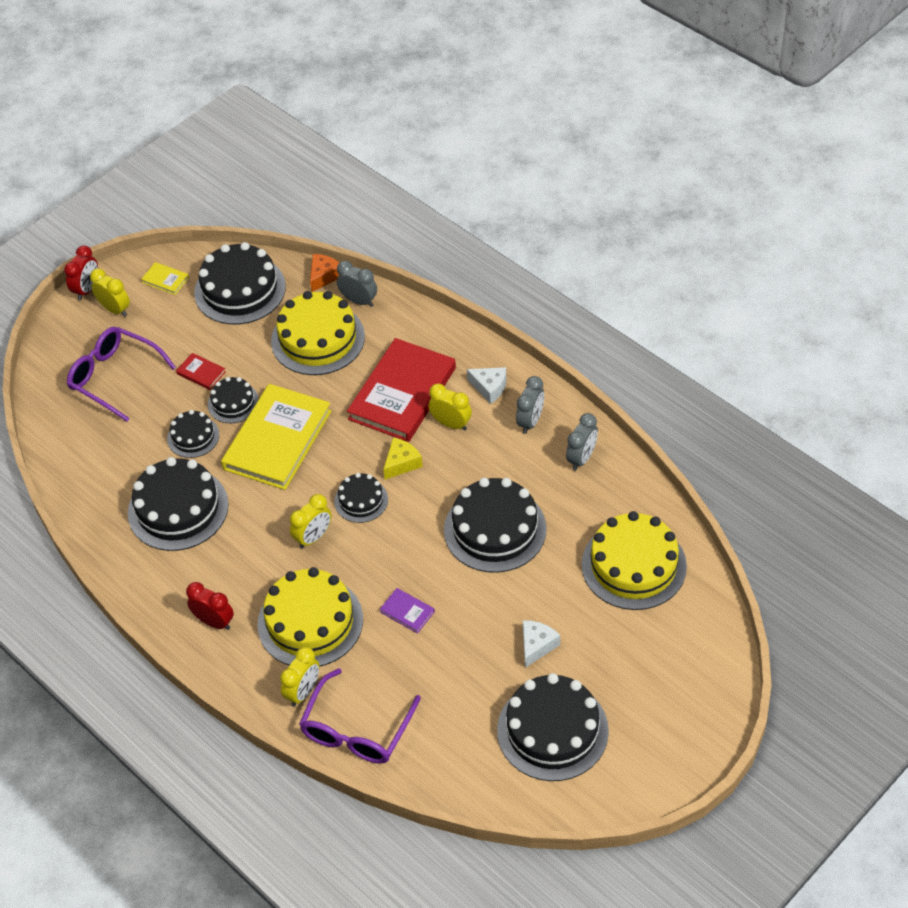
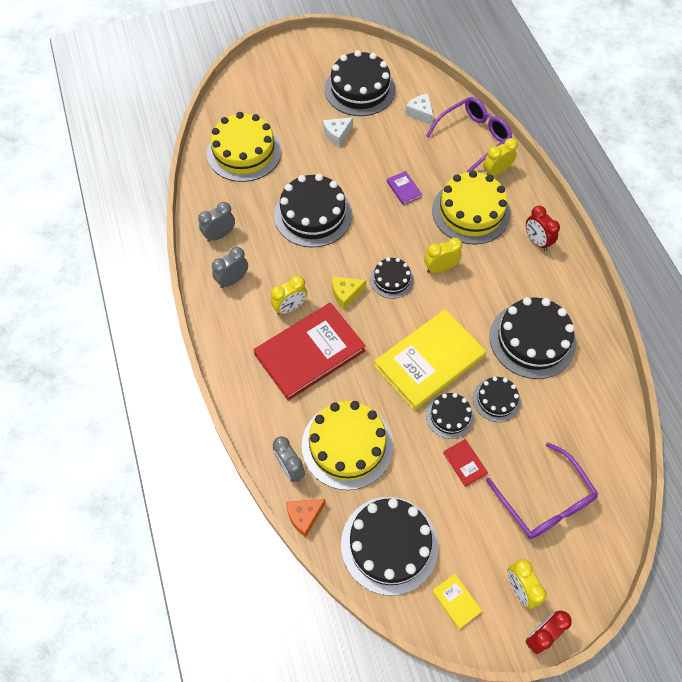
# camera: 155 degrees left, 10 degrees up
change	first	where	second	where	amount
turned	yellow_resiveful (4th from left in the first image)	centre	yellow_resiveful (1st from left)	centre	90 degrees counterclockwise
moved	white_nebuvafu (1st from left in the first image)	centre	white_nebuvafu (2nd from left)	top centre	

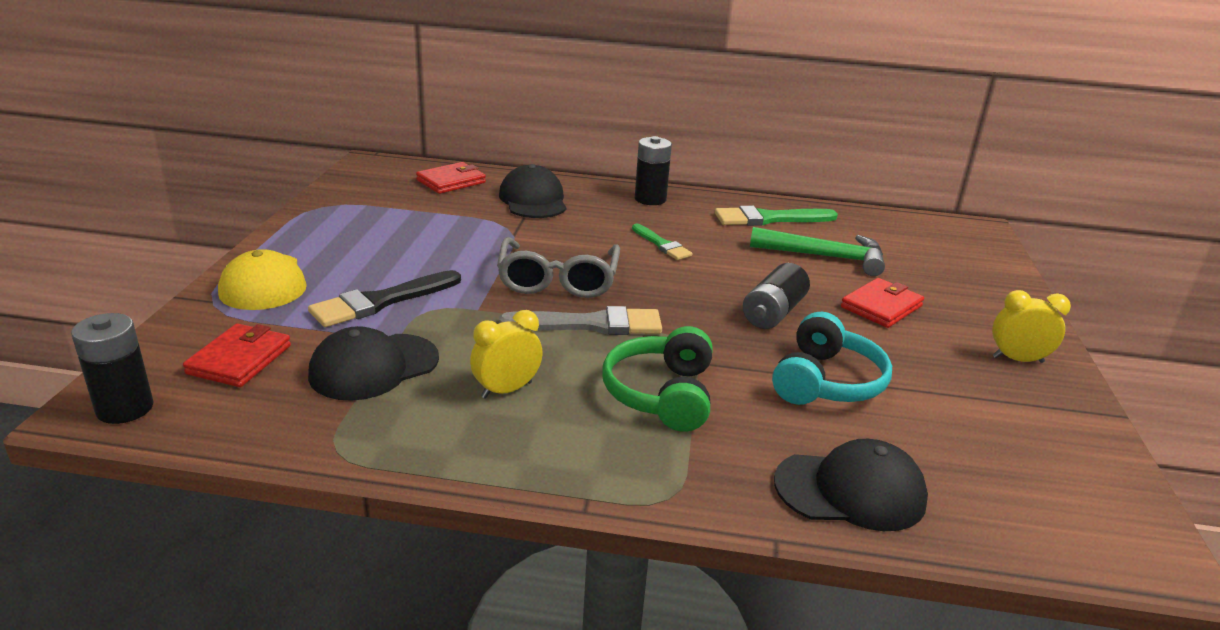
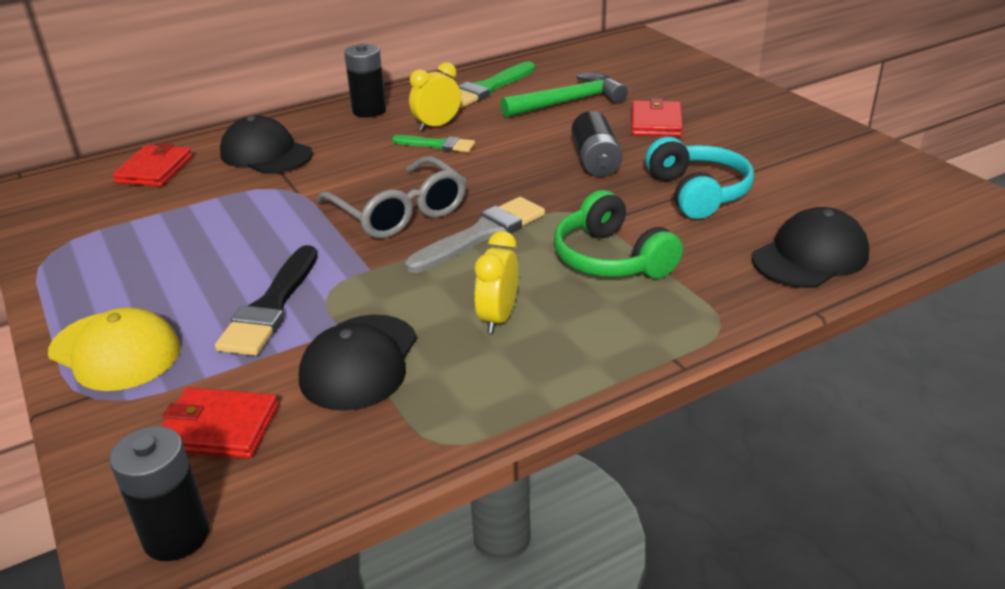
# camera: 35 degrees left, 5 degrees up
change	first	where	second	where	amount
turned	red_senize (1st from left in the first image)	middle left	red_senize (2nd from left)	bottom left	60 degrees counterclockwise
moved	yellow_resiveful (2nd from left in the first image)	middle right	yellow_resiveful (1st from left)	top centre	

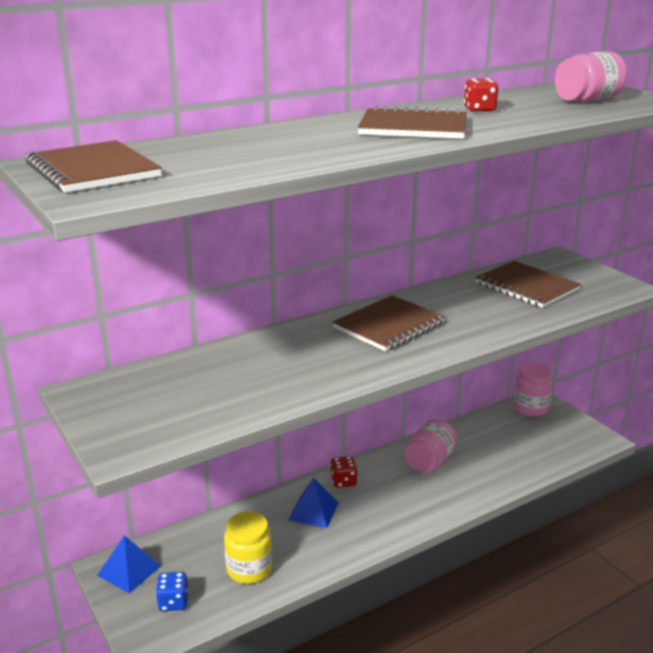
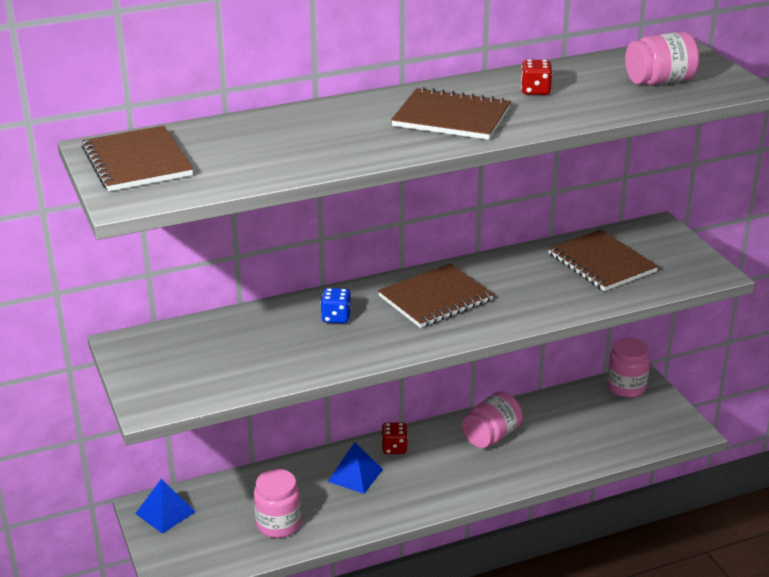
# camera: 10 degrees right, 5 degrees up
change	first	where	second	where	amount
moved	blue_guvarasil	bottom left		centre	
recoloured	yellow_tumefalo	bottom centre	pink_tumefalo (1st from left)	bottom centre	

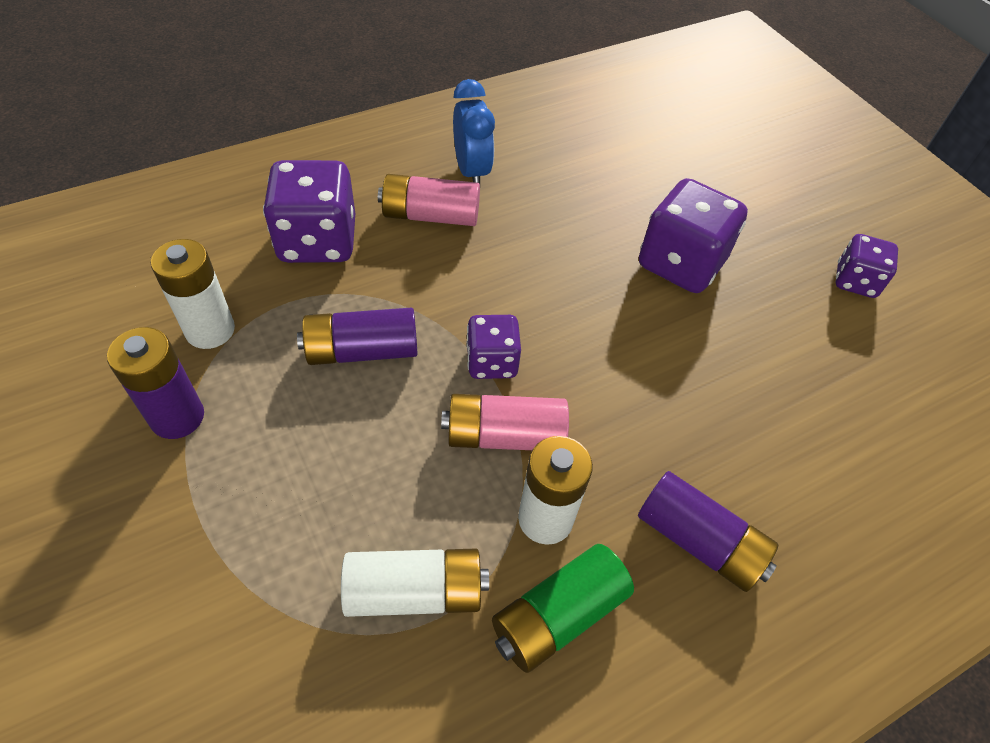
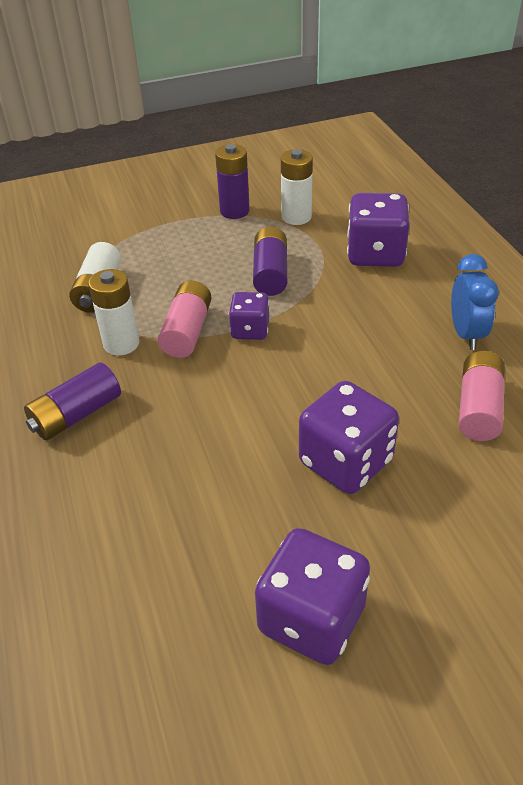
# camera: 105 degrees right, 10 degrees down
change	first	where	second	where	amount
moved	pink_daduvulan (1st from left in the first image)	top centre	pink_daduvulan (2nd from left)	middle right	
turned	blue_resiveful	top centre		middle right	90 degrees counterclockwise
removed	green_daduvulan	bottom centre			
resized	purple_guvarasil (4th from left in the first image)	middle right	purple_guvarasil (2nd from left)	bottom centre	x1.70

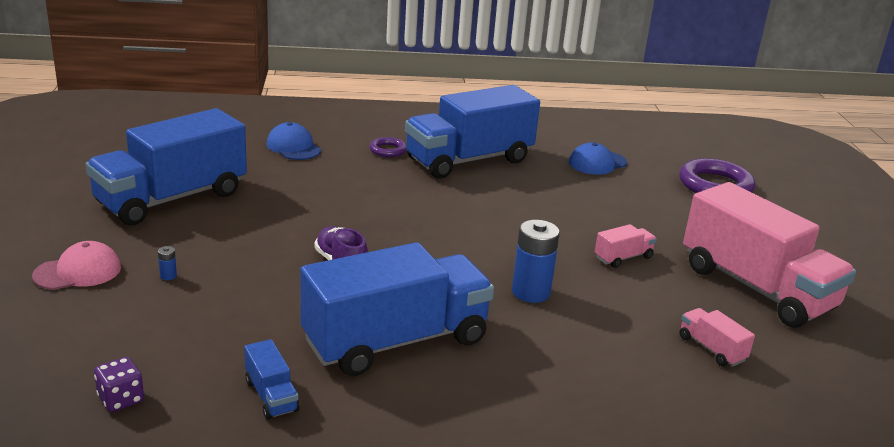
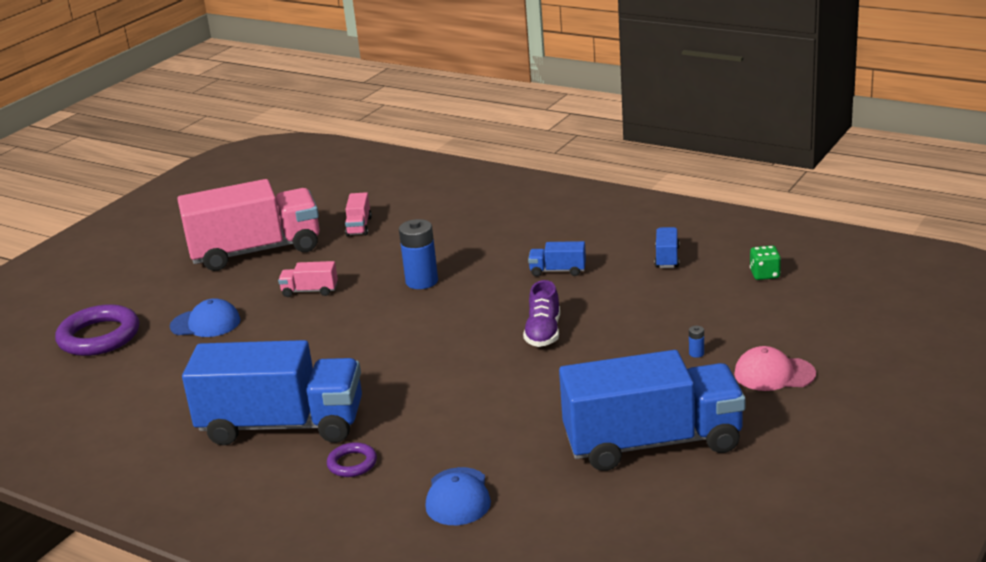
# camera: 140 degrees left, 0 degrees up
change	first	where	second	where	amount
recoloured	purple_guvarasil	bottom left	green_guvarasil	middle right	
resized	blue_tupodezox (3rd from left in the first image)	bottom centre	blue_tupodezox (2nd from left)	centre	x0.40
moved	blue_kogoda (2nd from left in the first image)	middle right	blue_kogoda (1st from left)	middle left	
turned	pink_tupodezox (3rd from left in the first image)	middle right	pink_tupodezox (1st from left)	middle left	75 degrees clockwise

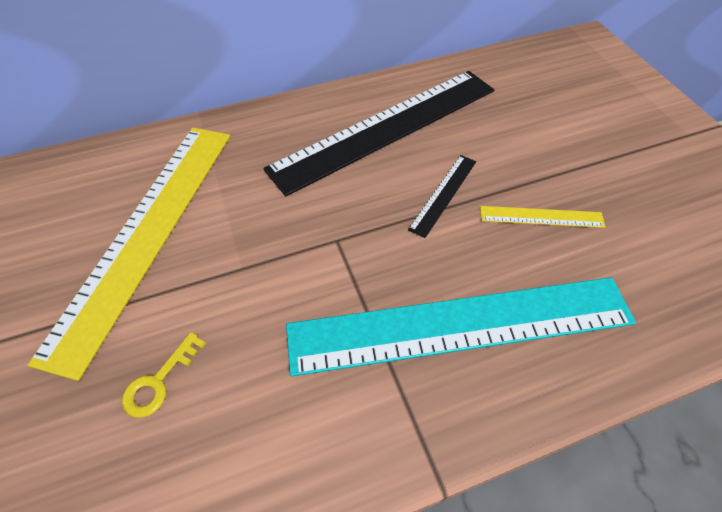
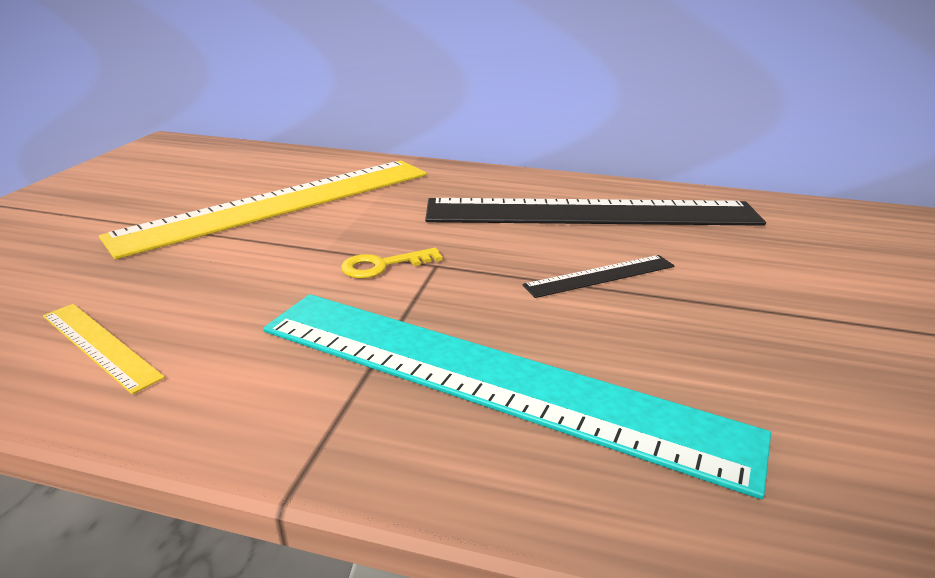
# camera: 35 degrees right, 25 degrees down
change	first	where	second	where	amount
moved	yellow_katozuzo	bottom left		centre	
moved	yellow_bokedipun (2nd from left in the first image)	middle right	yellow_bokedipun (1st from left)	middle left	

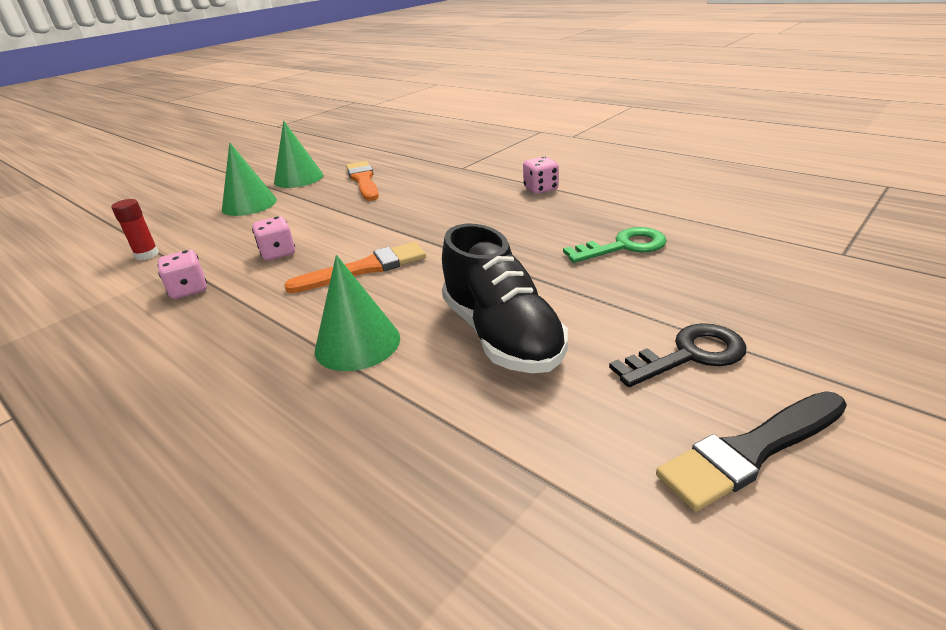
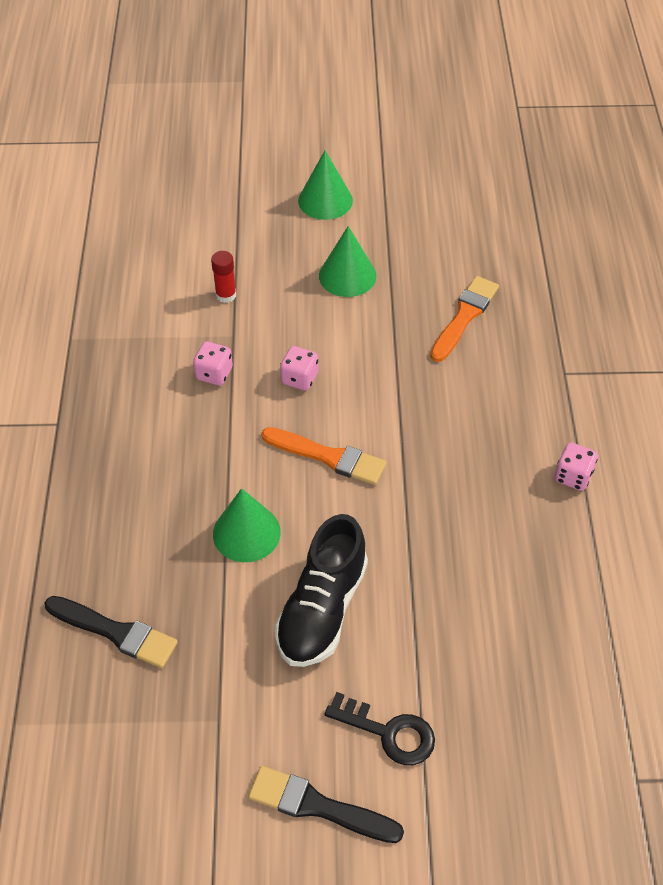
# camera: 45 degrees right, 20 degrees up
change	first	where	second	where	amount
moved	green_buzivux (2nd from left)	top left		top centre	
removed	green_katozuzo	centre			
added			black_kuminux (1st from left)	bottom left	

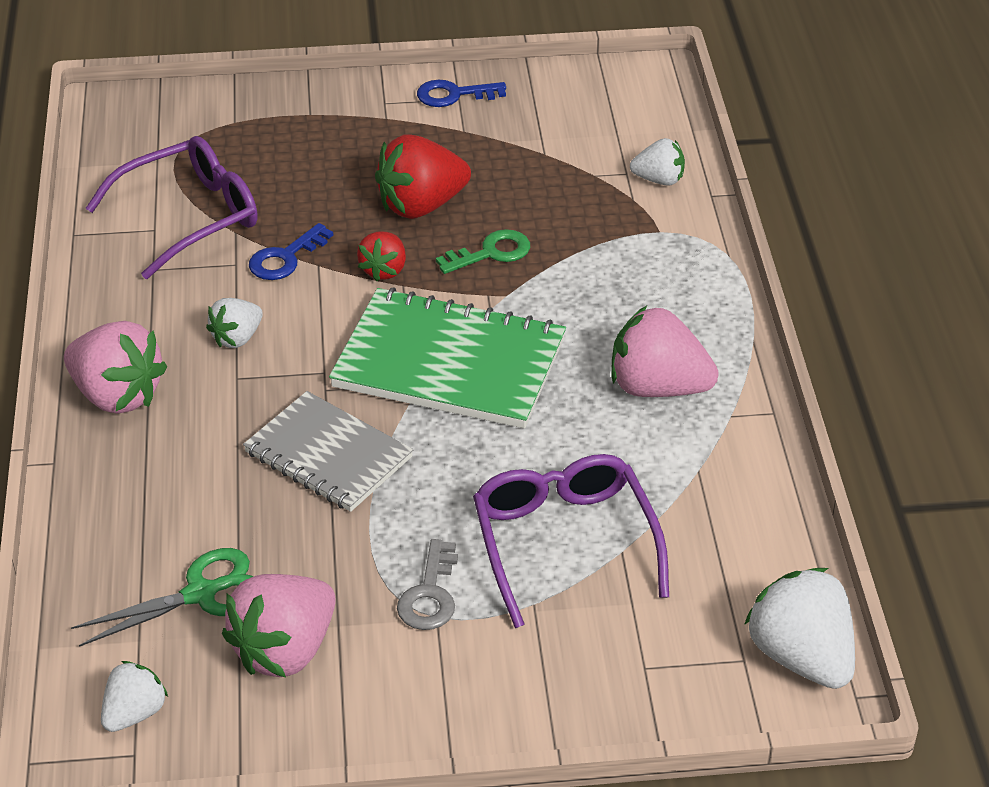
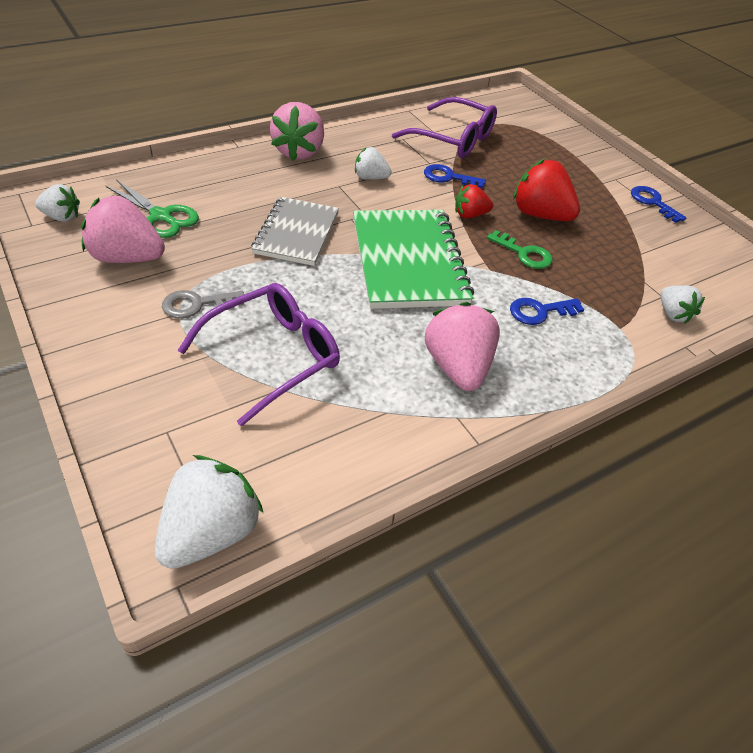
# camera: 60 degrees right, 5 degrees up
change	first	where	second	where	amount
added			blue_katozuzo (2nd from left)	middle right	

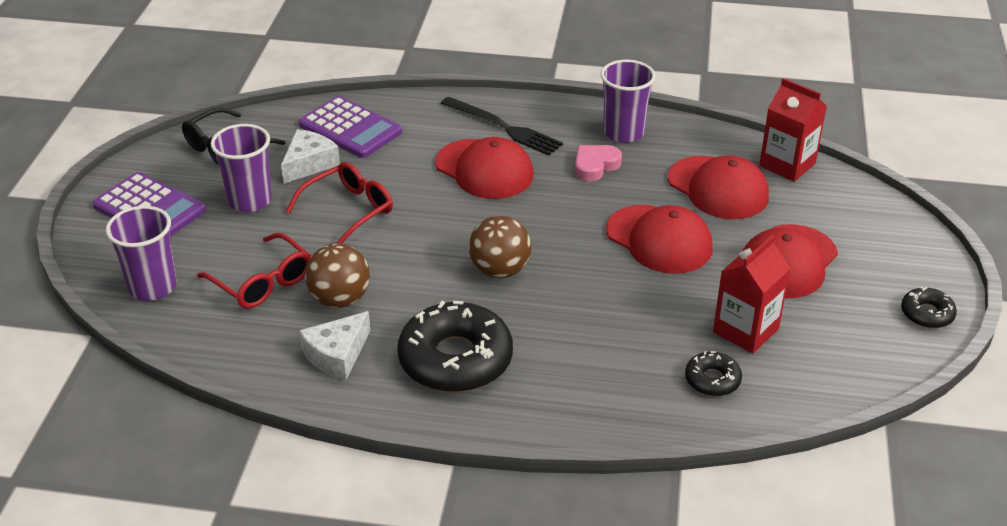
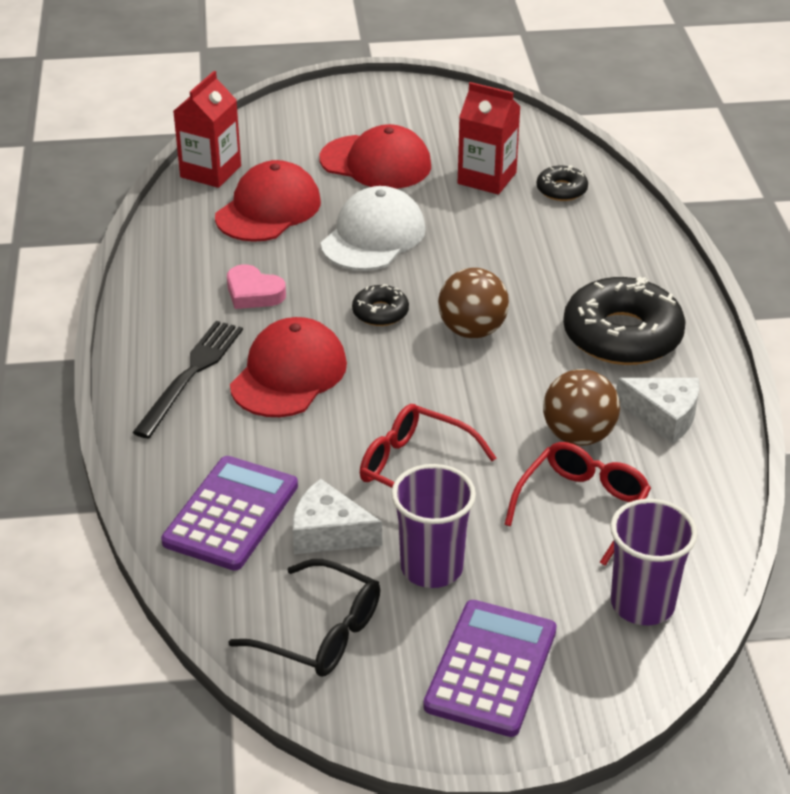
# camera: 105 degrees left, 0 degrees up
change	first	where	second	where	amount
removed	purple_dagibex (3rd from left)	top centre			
recoloured	red_kogoda (2nd from left)	centre	white_kogoda	top centre	
moved	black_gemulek (3rd from left in the first image)	middle right	black_gemulek (1st from left)	centre	

